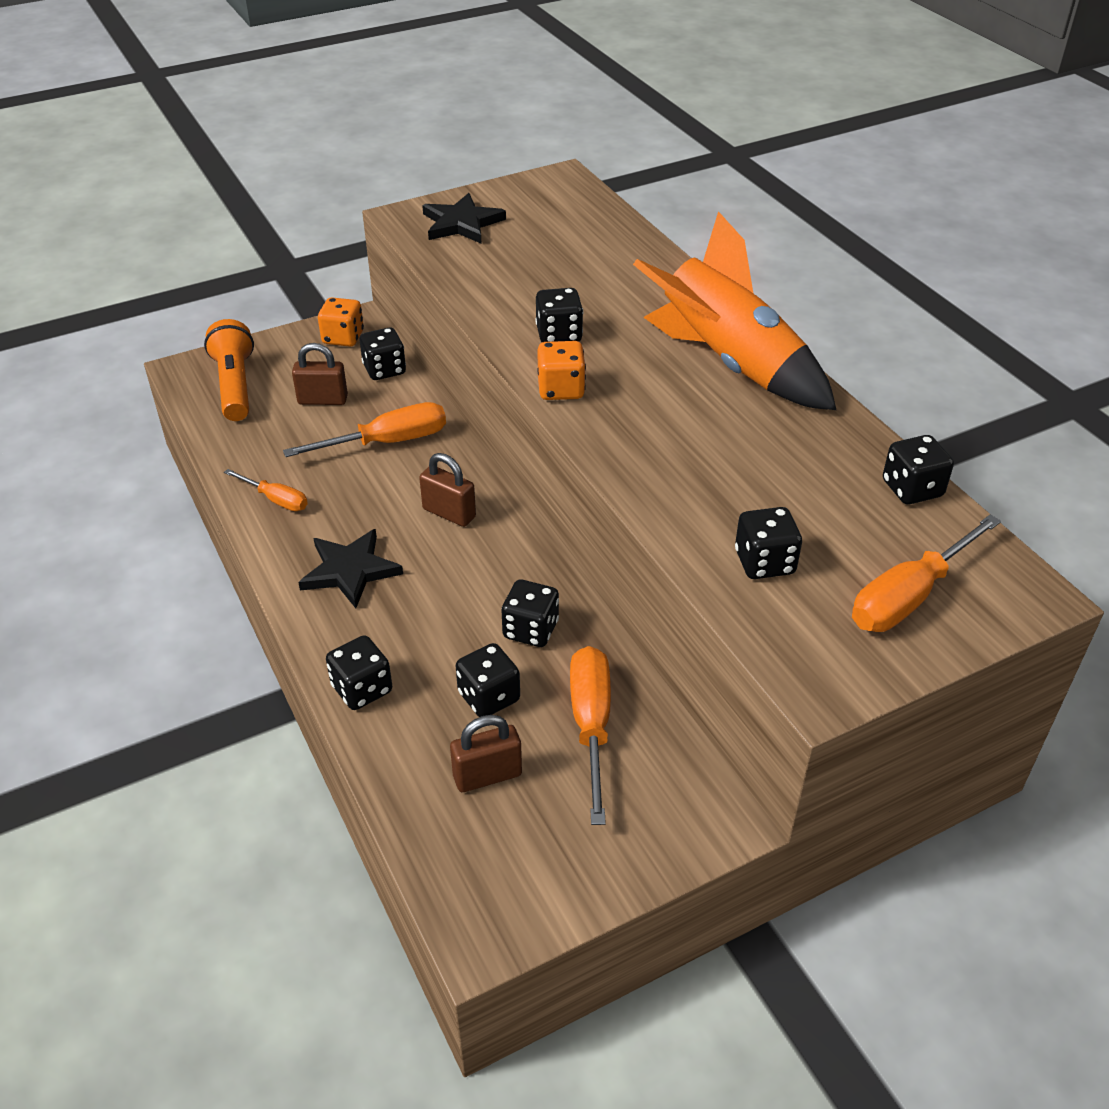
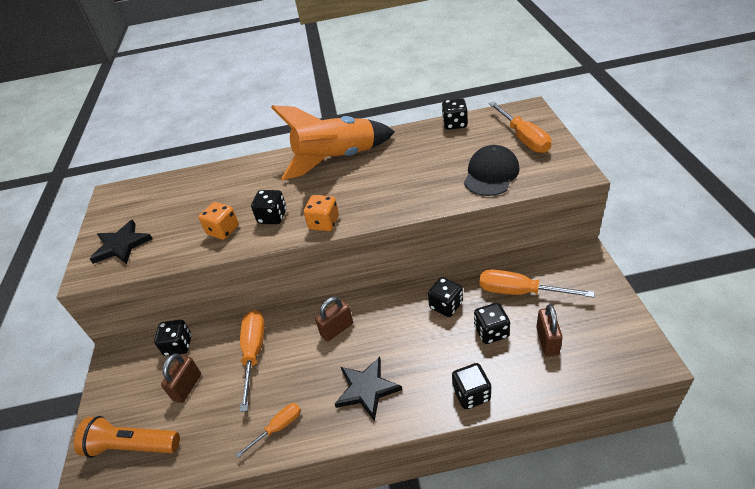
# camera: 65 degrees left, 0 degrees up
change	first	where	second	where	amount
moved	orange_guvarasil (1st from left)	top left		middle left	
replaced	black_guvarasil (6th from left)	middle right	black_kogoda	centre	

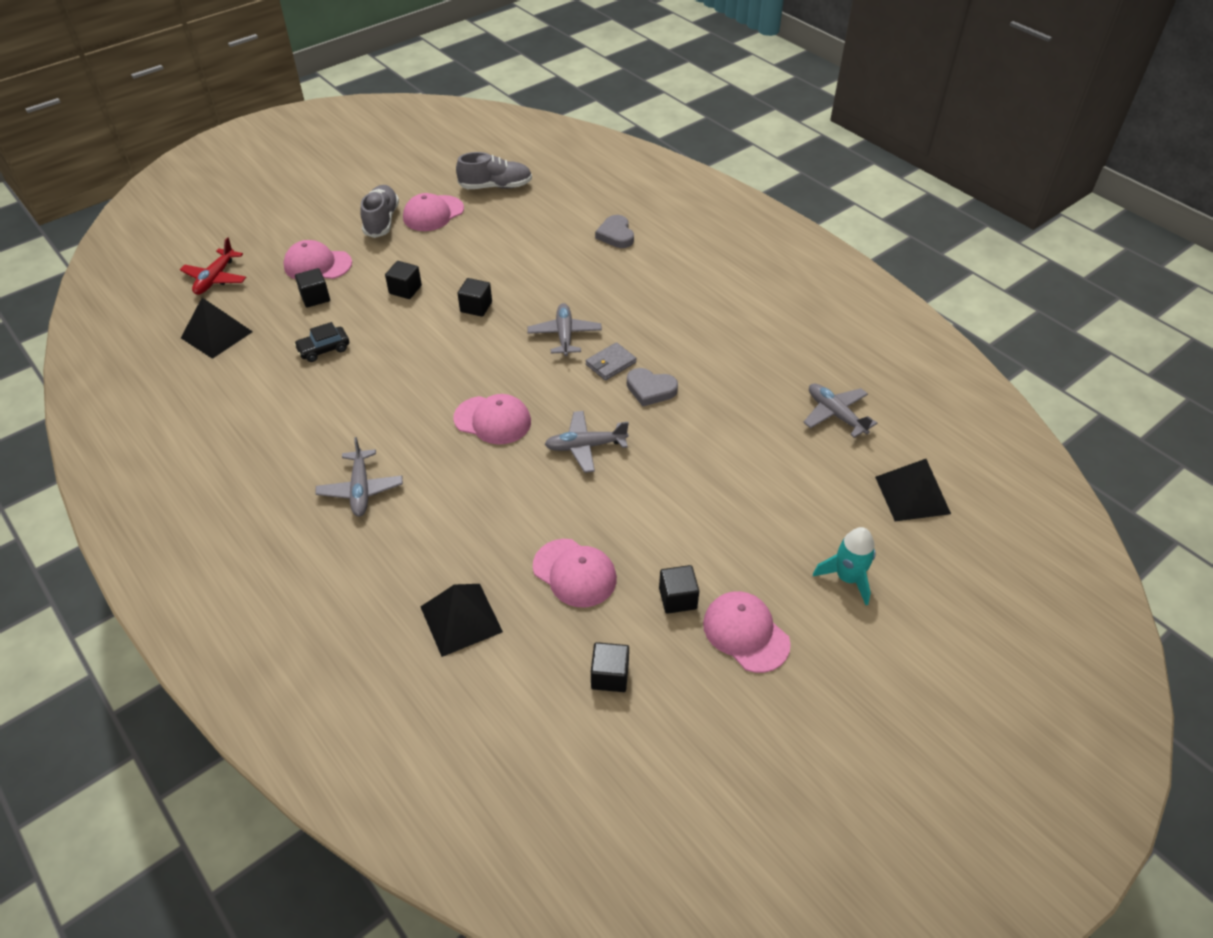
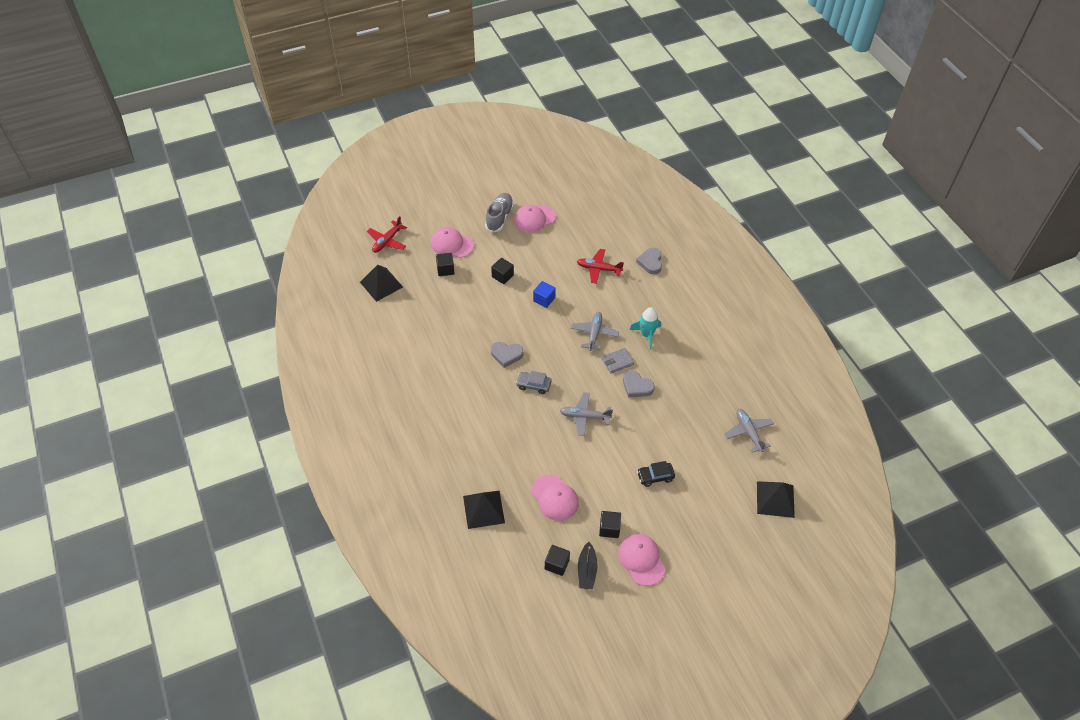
# camera: 15 degrees right, 5 degrees up
change	first	where	second	where	amount
moved	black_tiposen	middle left		centre	
removed	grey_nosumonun (1st from left)	middle left			
replaced	pink_kogoda (3rd from left)	centre	grey_tiposen	centre	
removed	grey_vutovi (2nd from left)	top centre			
recoloured	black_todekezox (3rd from left)	top centre	blue_todekezox	centre	
moved	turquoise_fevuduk	middle right		centre	
added			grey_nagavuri (1st from left)	centre	
added			red_nosumonun (2nd from left)	centre	
added			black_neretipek	bottom centre	

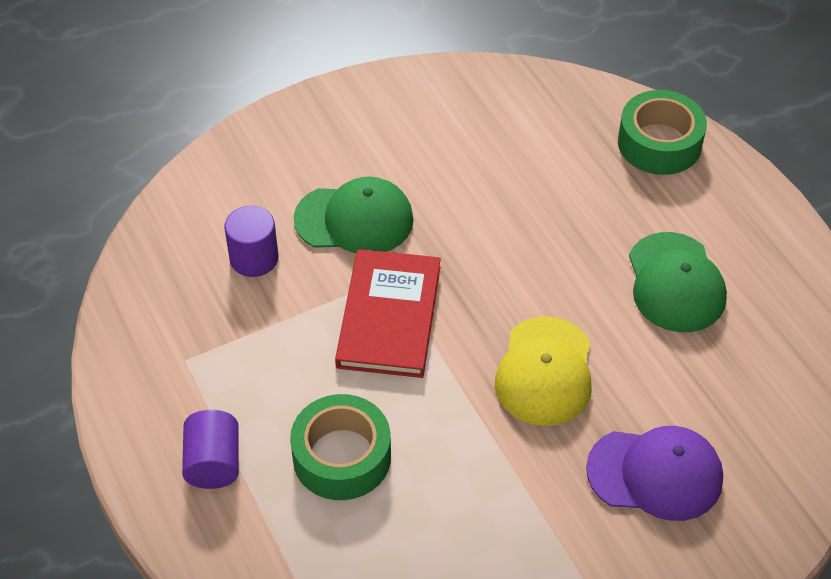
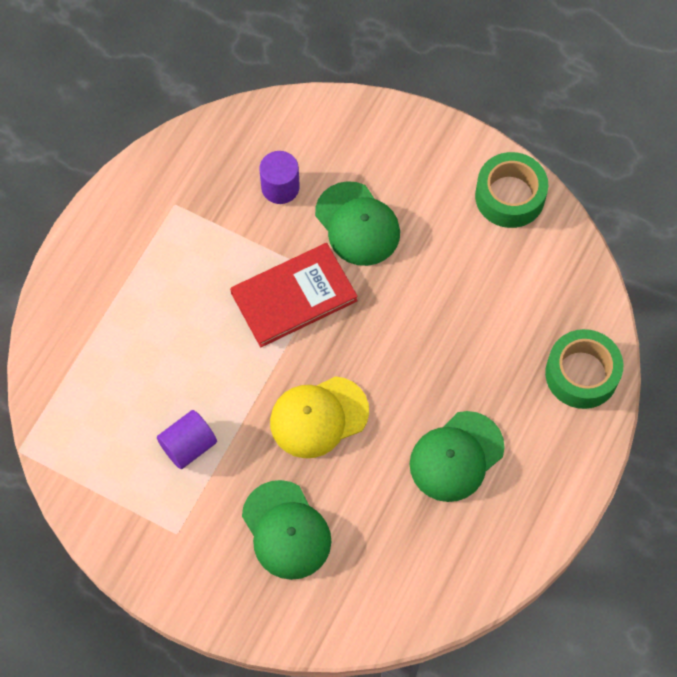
# camera: 55 degrees right, 15 degrees up
change	first	where	second	where	amount
moved	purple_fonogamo (1st from left)	bottom left		middle left	
moved	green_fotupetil (1st from left)	bottom centre		top right	
recoloured	purple_kogoda	bottom right	green_kogoda (1st from left)	bottom centre	

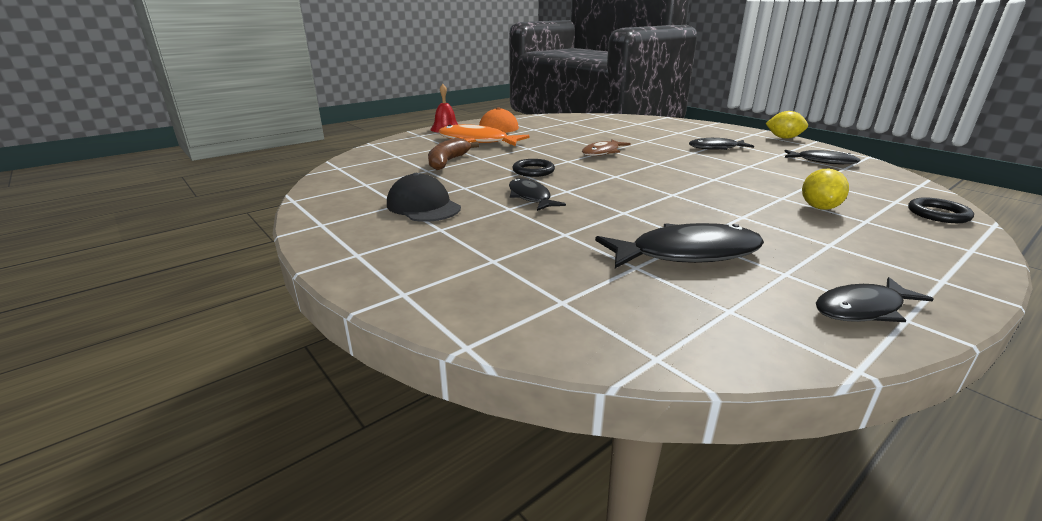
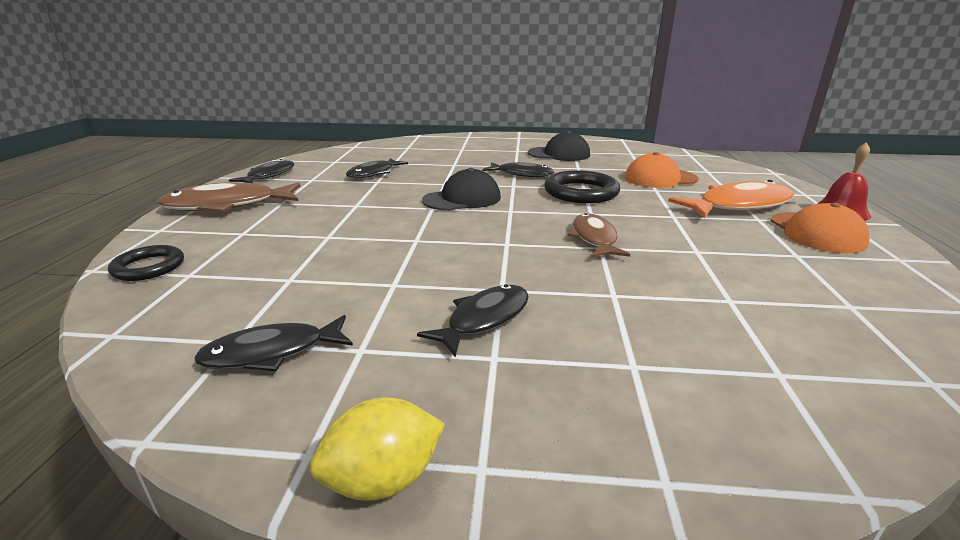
# camera: 135 degrees right, 0 degrees up
change	first	where	second	where	amount
replaced	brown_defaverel	top centre	orange_kogoda (1st from left)	top right	
resized	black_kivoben (1st from left in the first image)	top centre	black_kivoben (2nd from left)	centre	x1.60
resized	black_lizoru (2nd from left in the first image)	centre	black_lizoru (3rd from left)	top centre	x0.63
removed	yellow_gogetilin (2nd from left)	middle right			
added			brown_lizoru (1st from left)	middle left	
added			black_kogoda (1st from left)	centre	

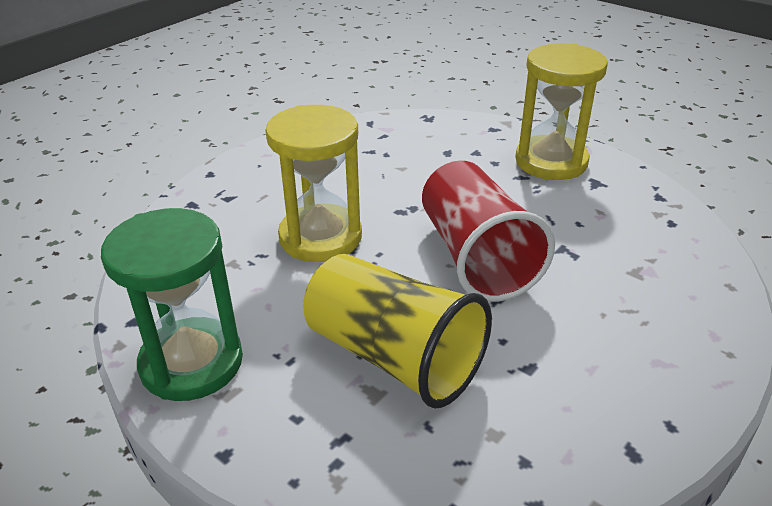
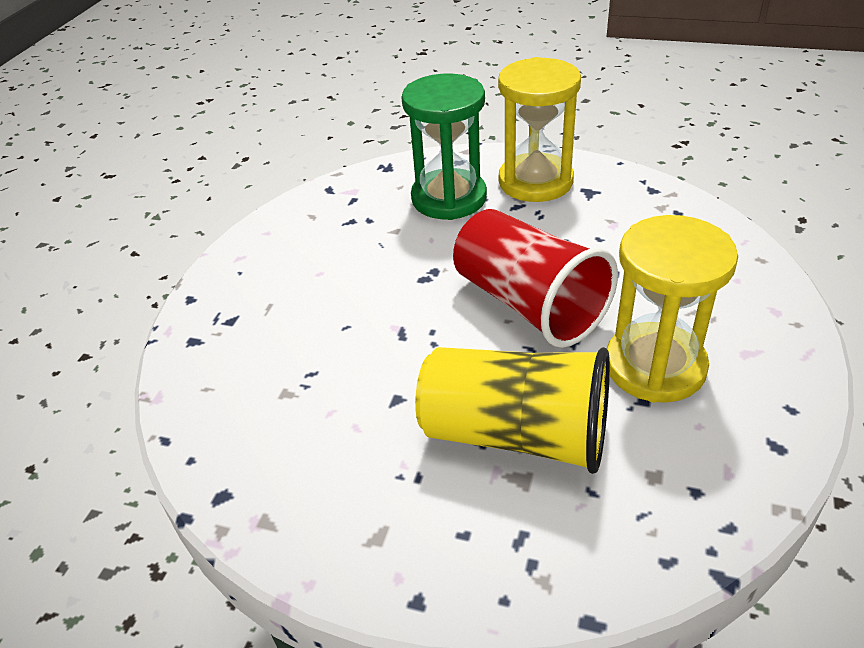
# camera: 20 degrees left, 5 degrees up
change	first	where	second	where	amount
moved	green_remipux	middle left		top centre	
moved	yellow_remipux (1st from left in the first image)	centre	yellow_remipux (2nd from left)	middle right	

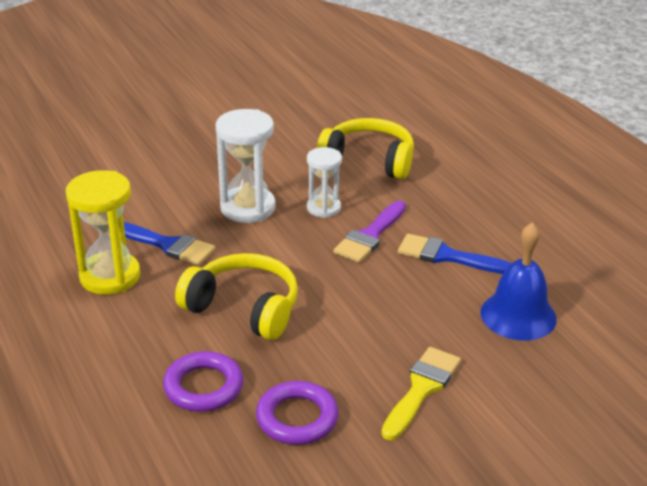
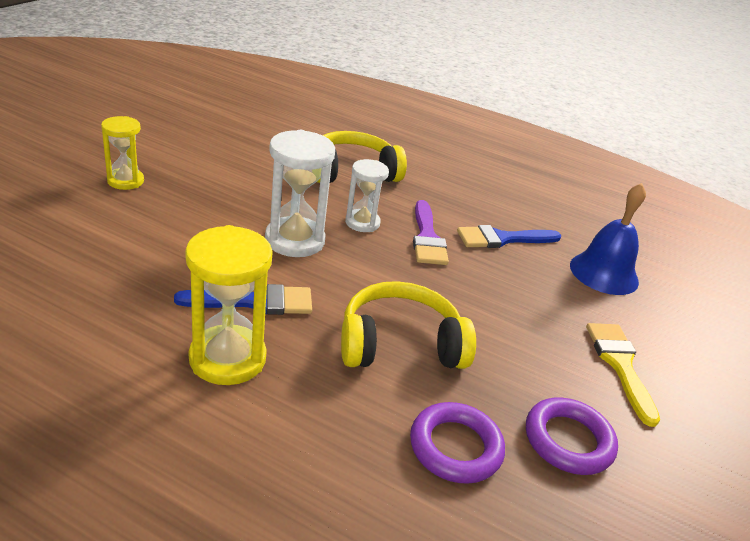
# camera: 40 degrees left, 0 degrees up
change	first	where	second	where	amount
added			yellow_remipux (1st from left)	top left	

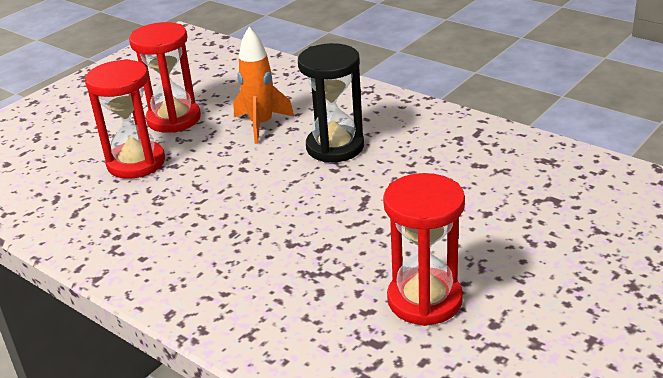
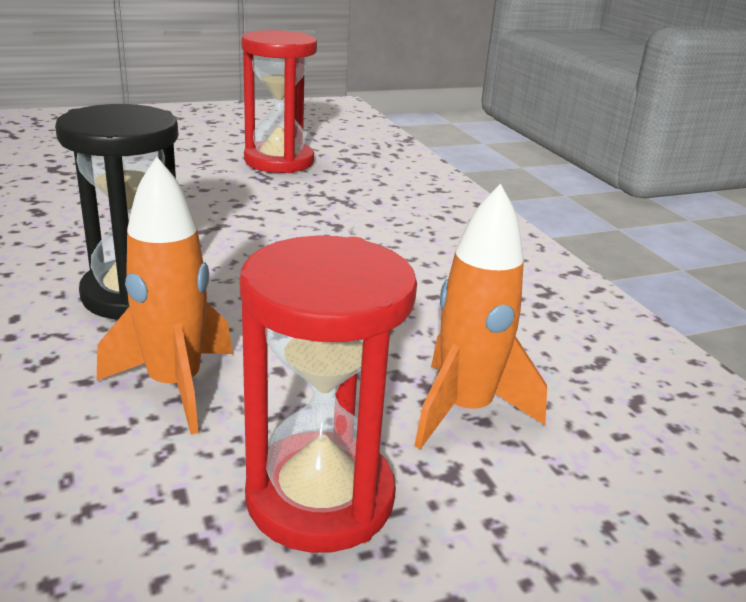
# camera: 155 degrees left, 5 degrees down
change	first	where	second	where	amount
replaced	red_remipux (1st from left)	top left	orange_fevuduk (2nd from left)	centre	

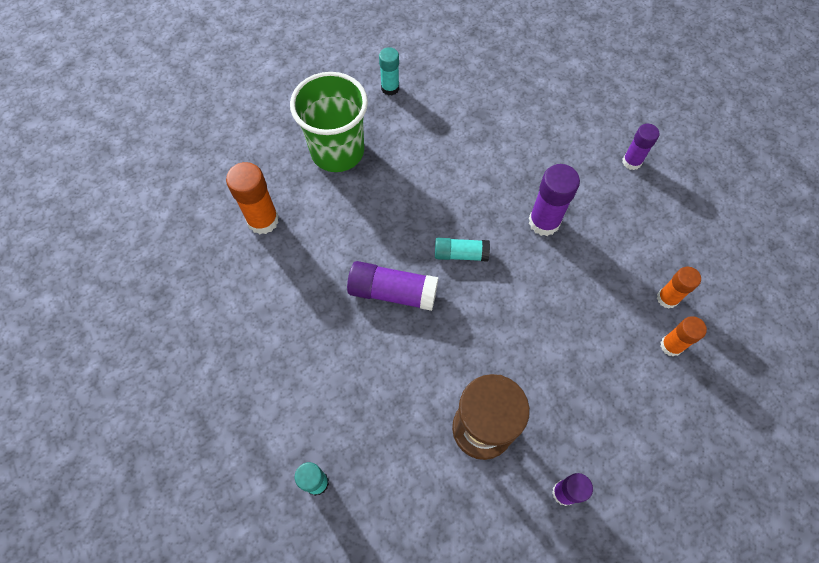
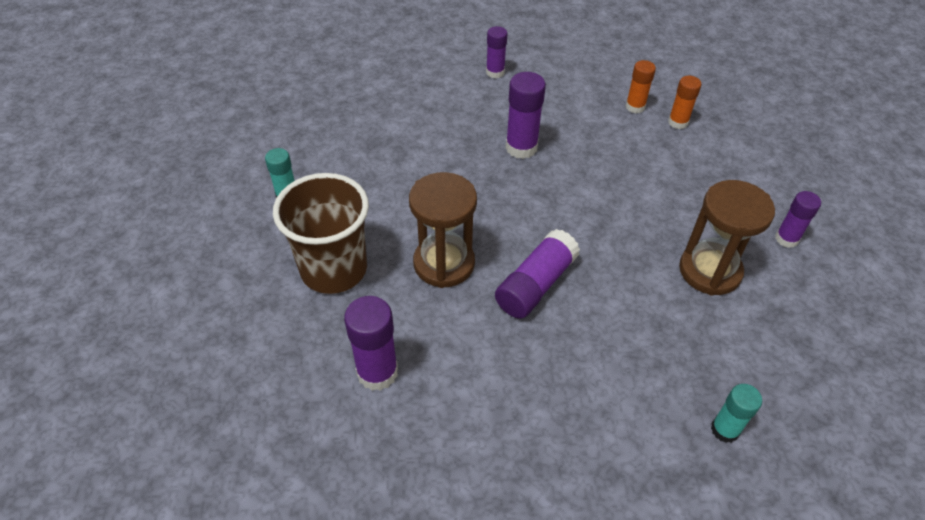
# camera: 65 degrees left, 15 degrees down
change	first	where	second	where	amount
recoloured	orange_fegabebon (1st from left)	middle left	purple_fegabebon (1st from left)	centre	
recoloured	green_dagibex	top centre	brown_dagibex	centre	
removed	turquoise_fegabebon (3rd from left)	centre			
added			brown_remipux (1st from left)	centre	

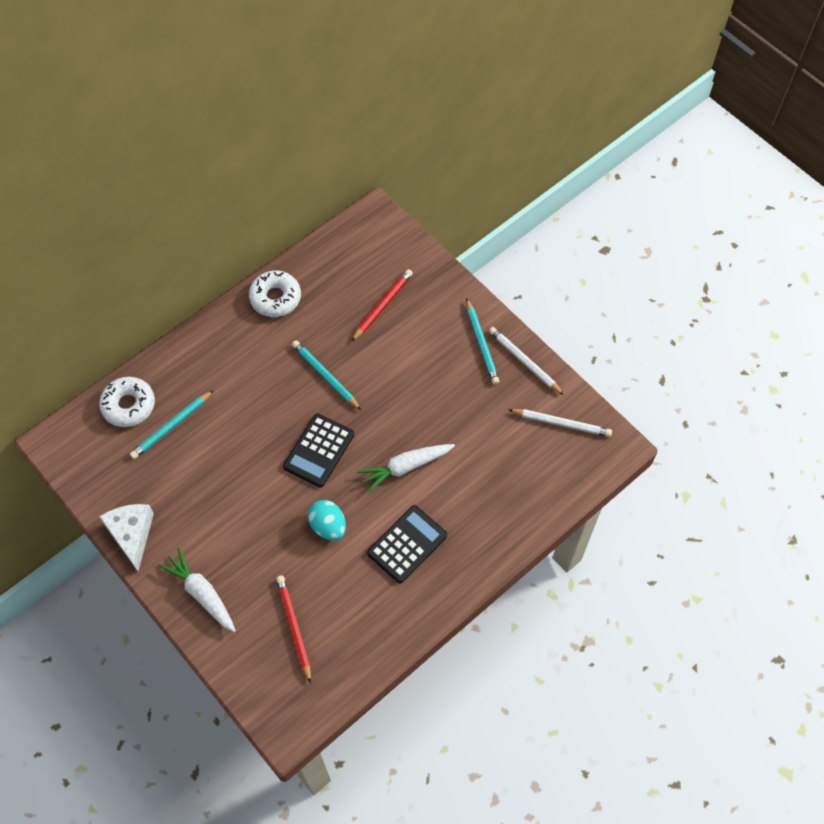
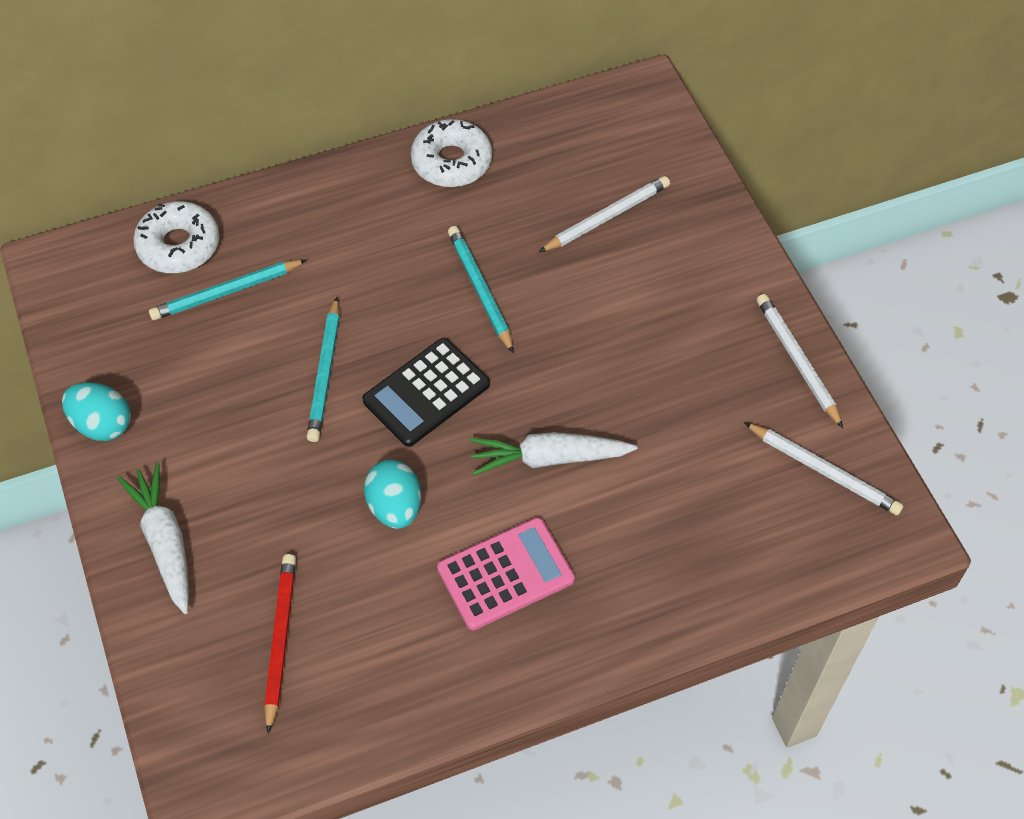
# camera: 20 degrees right, 5 degrees down
change	first	where	second	where	amount
replaced	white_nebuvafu	middle left	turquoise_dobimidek (1st from left)	middle left	
recoloured	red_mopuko (2nd from left)	centre	white_mopuko (1st from left)	top centre	
recoloured	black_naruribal (2nd from left)	centre	pink_naruribal	bottom centre	
moved	turquoise_mopuko (3rd from left in the first image)	centre	turquoise_mopuko (2nd from left)	middle left	

